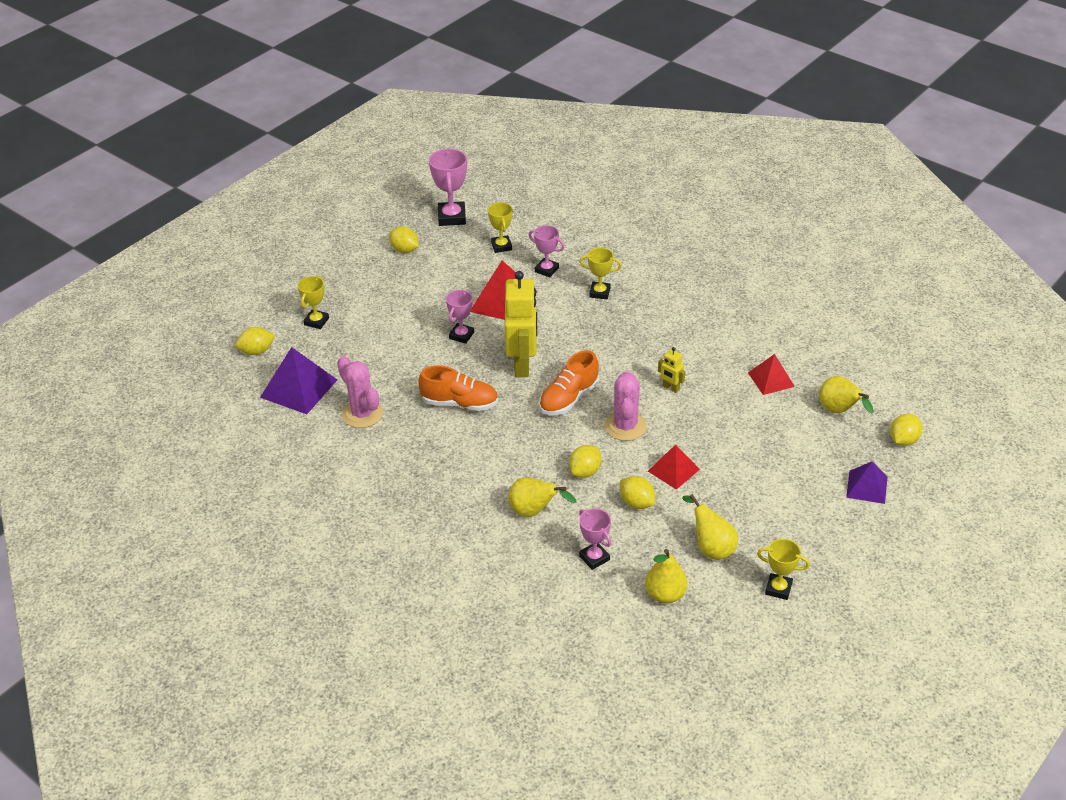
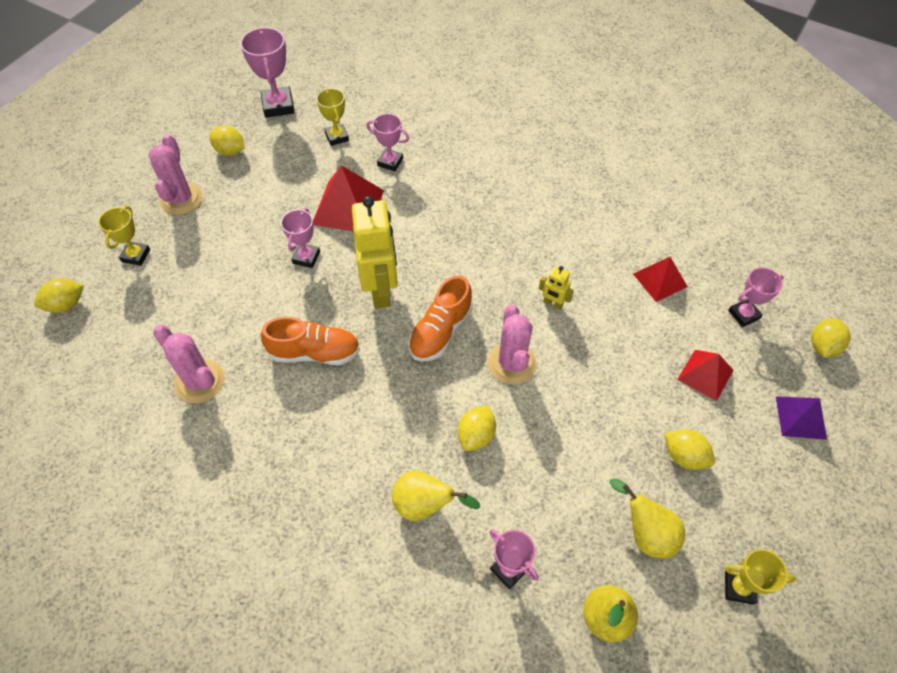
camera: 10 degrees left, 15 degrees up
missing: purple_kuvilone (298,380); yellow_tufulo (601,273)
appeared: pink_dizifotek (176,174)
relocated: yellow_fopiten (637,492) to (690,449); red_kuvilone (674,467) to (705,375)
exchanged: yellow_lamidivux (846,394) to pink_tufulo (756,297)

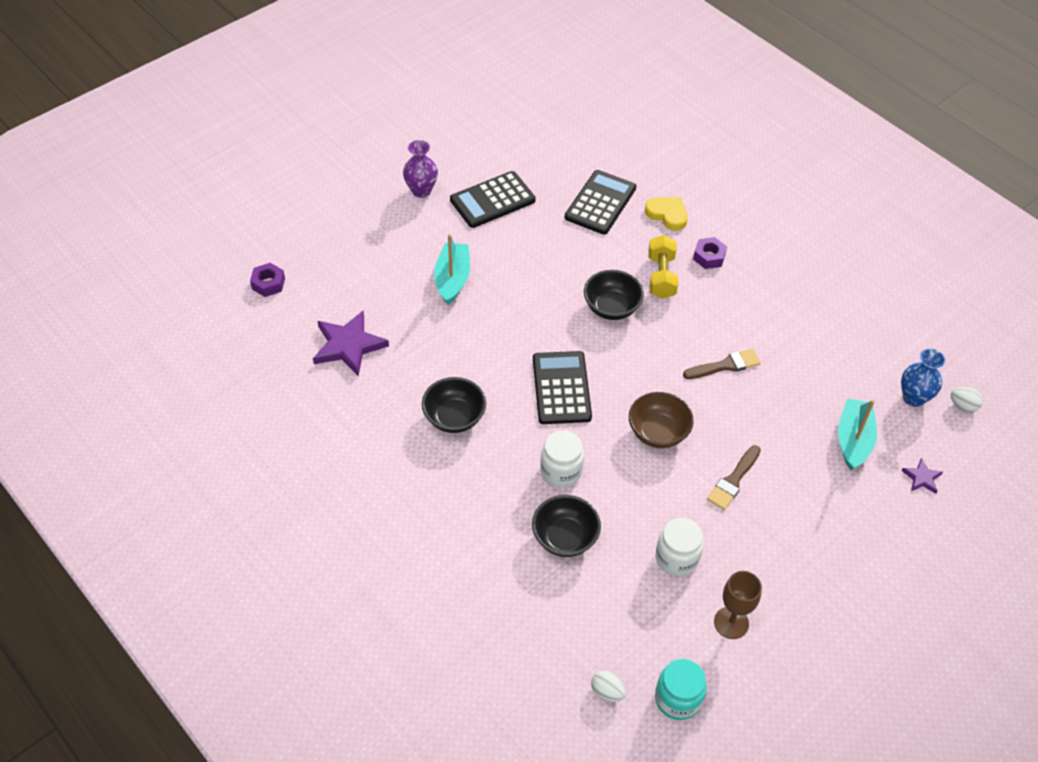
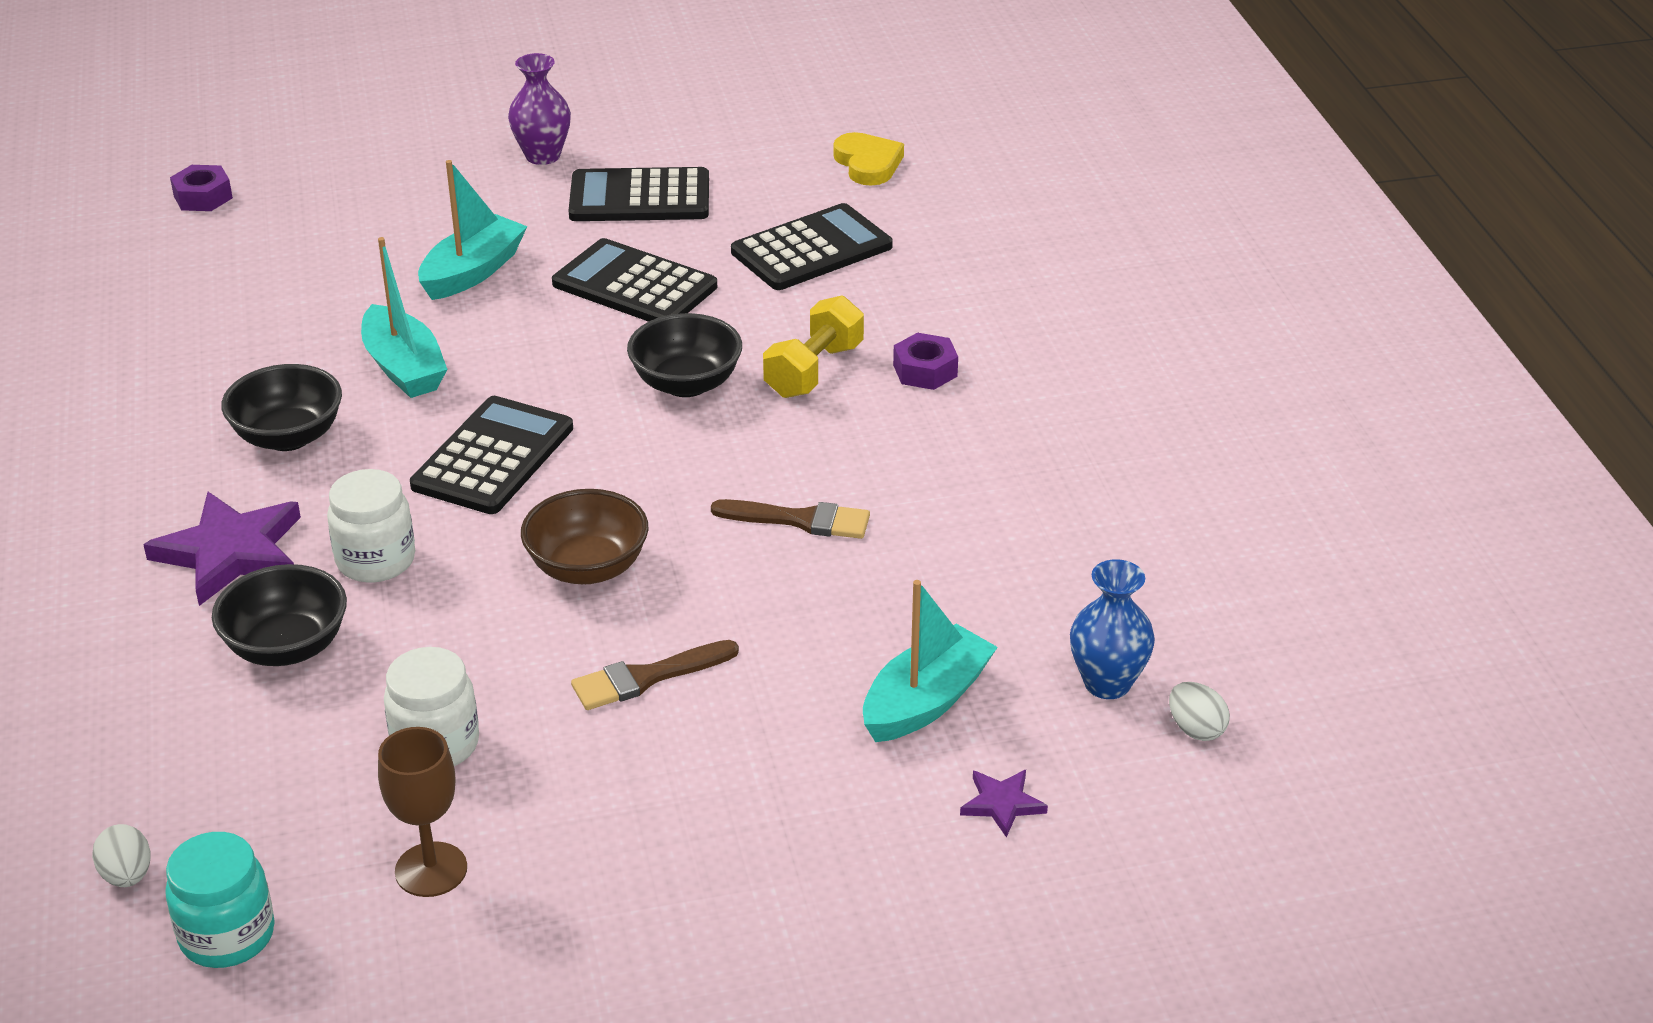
camera: 30 degrees right, 15 degrees down
appeared: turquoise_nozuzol (404,317); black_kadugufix (634,280)
relocated: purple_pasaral (351,343) to (222,549); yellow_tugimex (666,214) to (868,159)

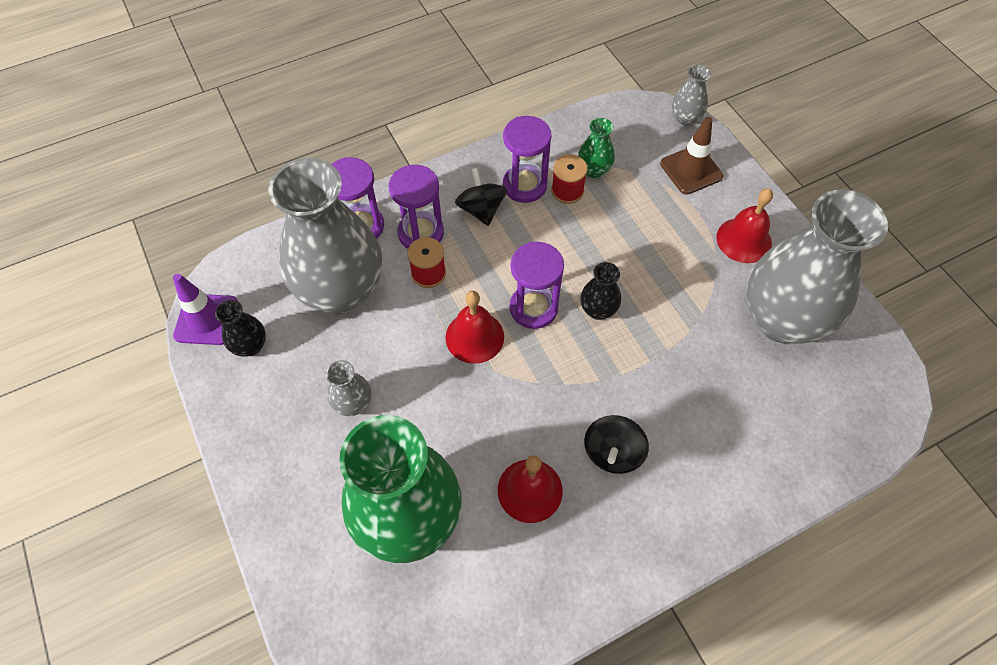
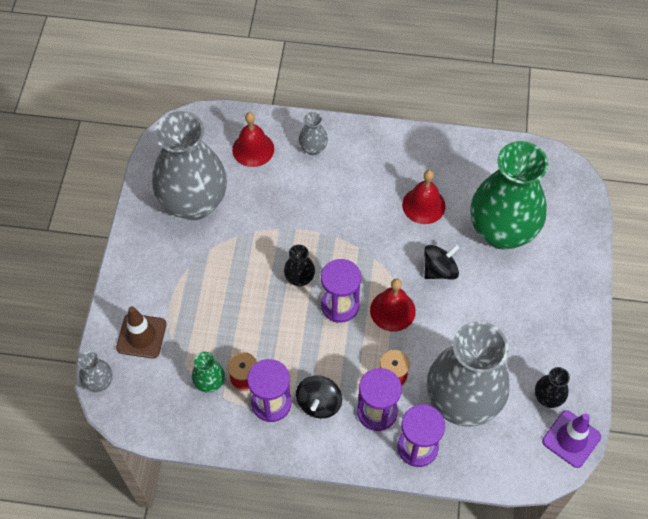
camera: 145 degrees left, 0 degrees up
relocated: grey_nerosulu (348,388) to (313,133); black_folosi (616,444) to (441,262); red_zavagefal (744,225) to (253,139)

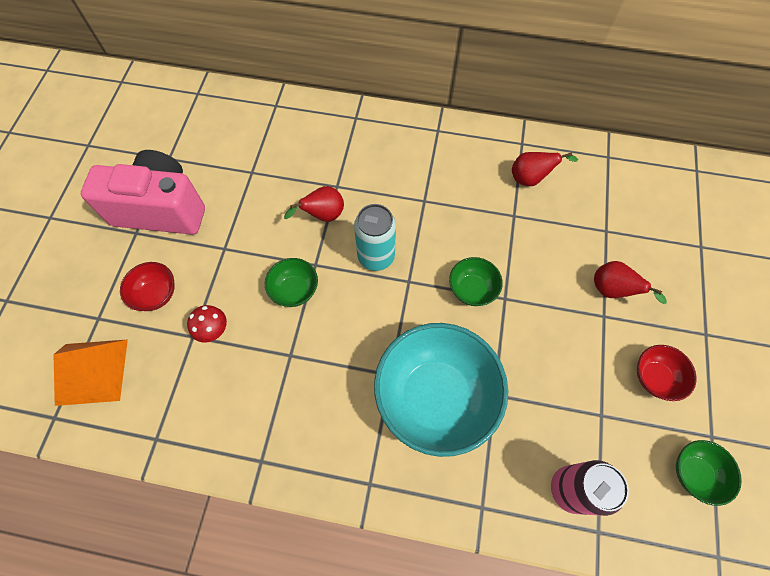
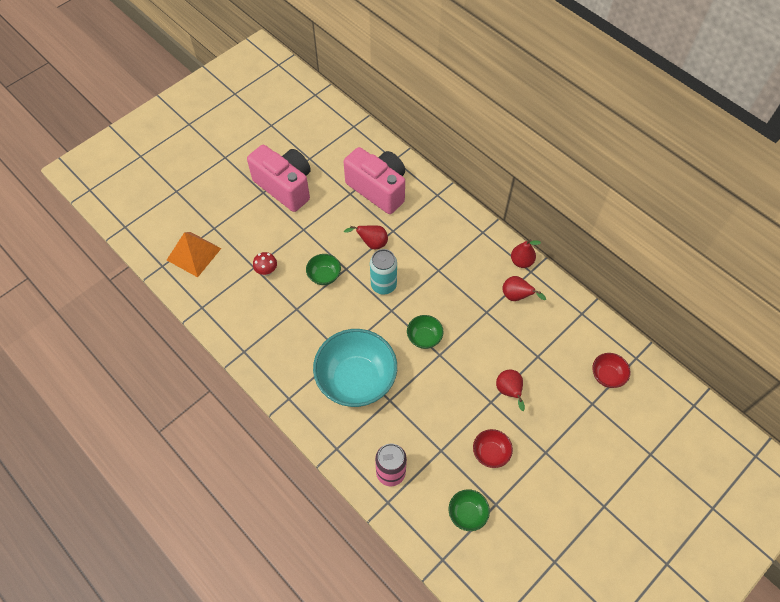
camera: 35 degrees right, 5 degrees down
appeared: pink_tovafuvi (374,180); red_lamidivux (526,253)
relocated: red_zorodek (147,286) to (611,370)

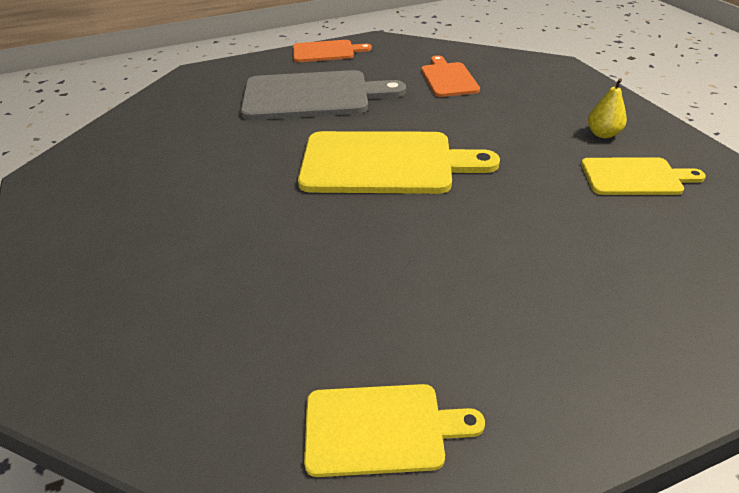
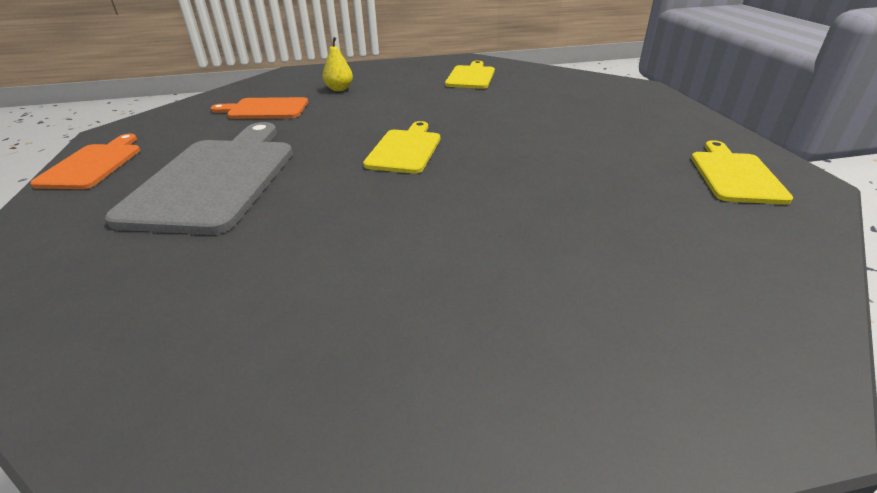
camera: 80 degrees left, 5 degrees down
relocated: yellow_lamidivux (607,108) to (338,64)
size: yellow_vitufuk (399,162) = (401,147) x0.56

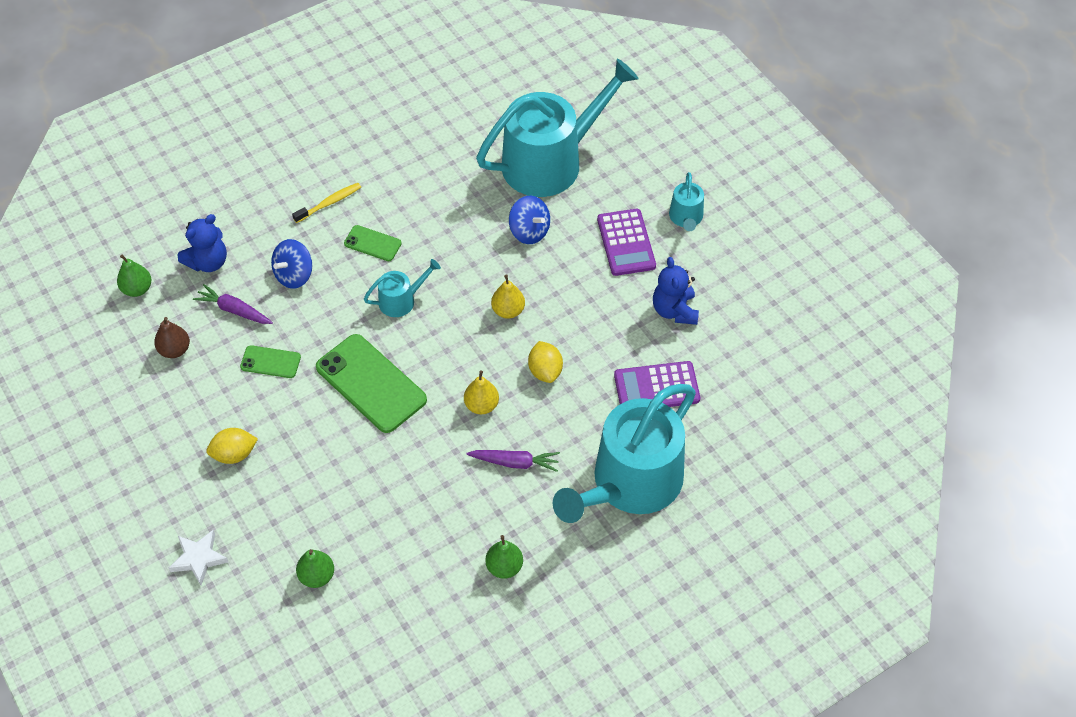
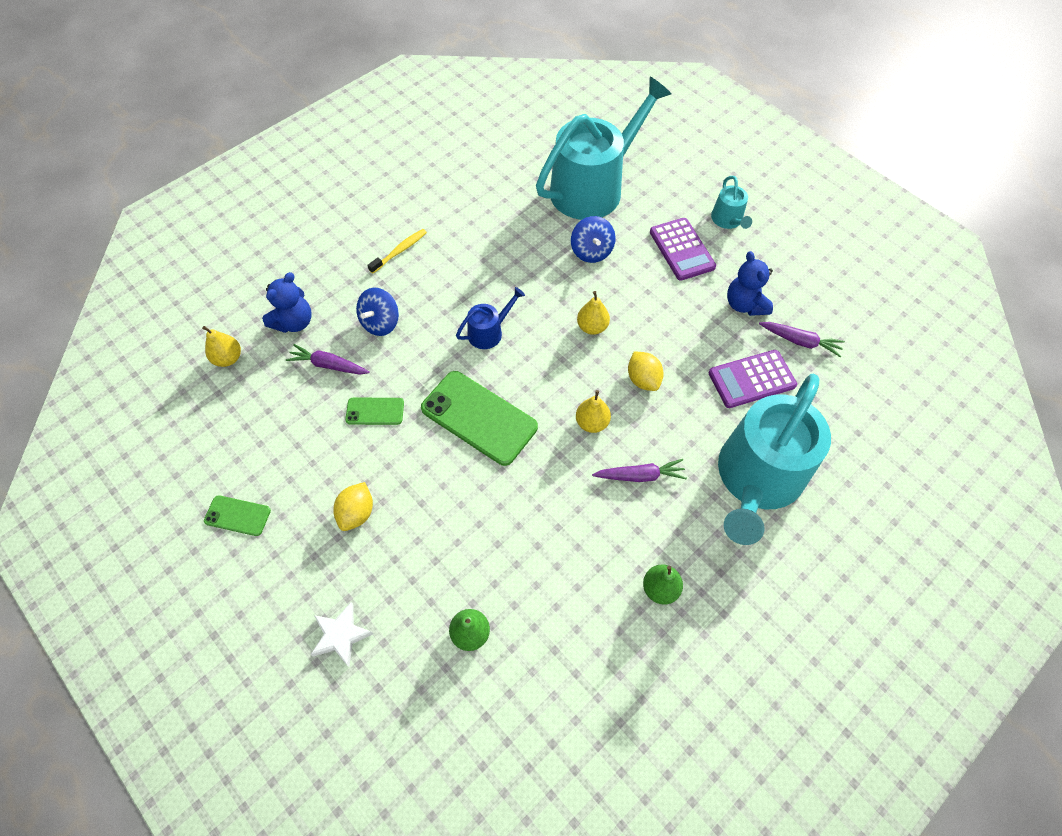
camera: 10 degrees left, 5 degrees up
missing: brown_lamidivux (172,337)
appeared: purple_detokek (802,339)
relocated: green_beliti (373,243) to (237,515)
colour: green_lamidivux (134,276) to yellow_lamidivux (221,346); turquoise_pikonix (402,288) to blue_pikonix (490,318)
spun: yellow_fopiten (232,446) = (353,506) 45 degrees counterclockwise; blue_folosi (529,220) = (593,239) 45 degrees clockwise

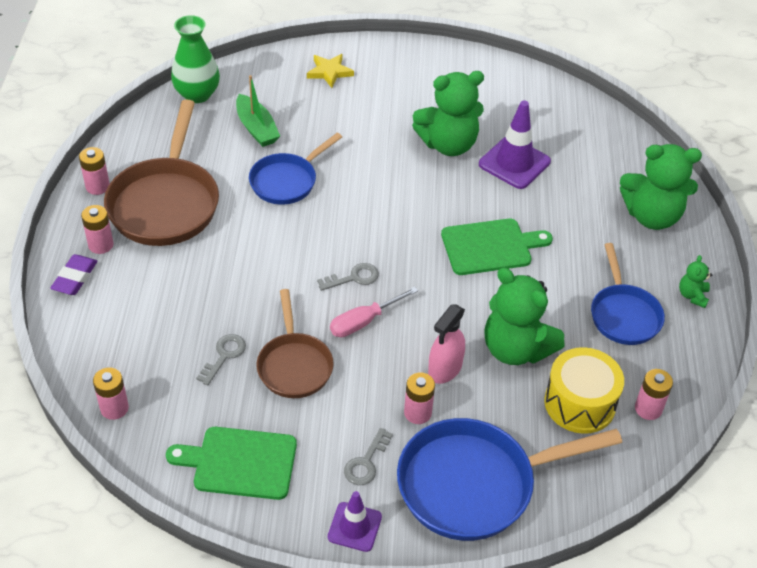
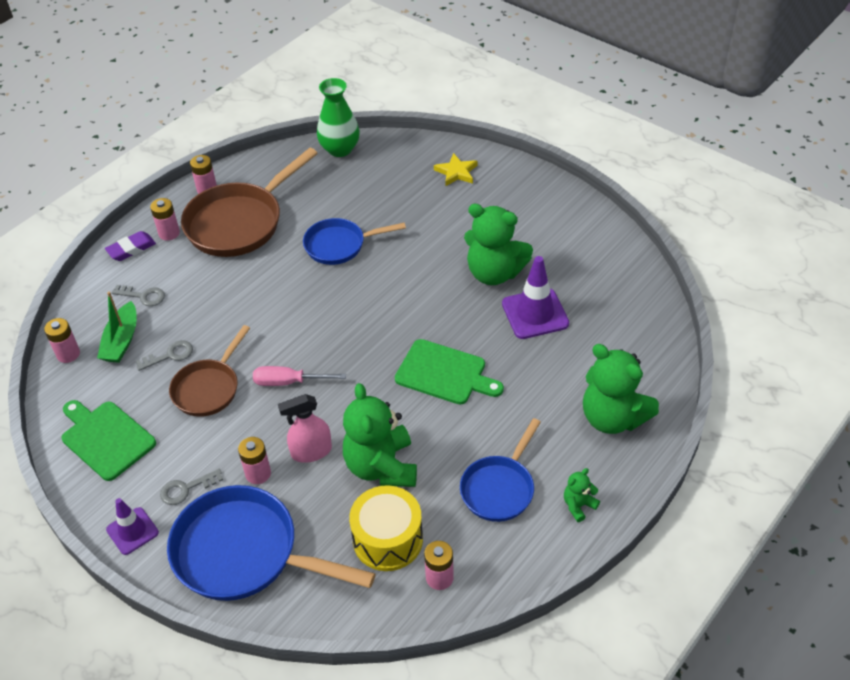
camera: 40 degrees right, 0 degrees up
relocated: green_nozuzol (258,111) to (117,327); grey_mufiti (348,277) to (138,295)

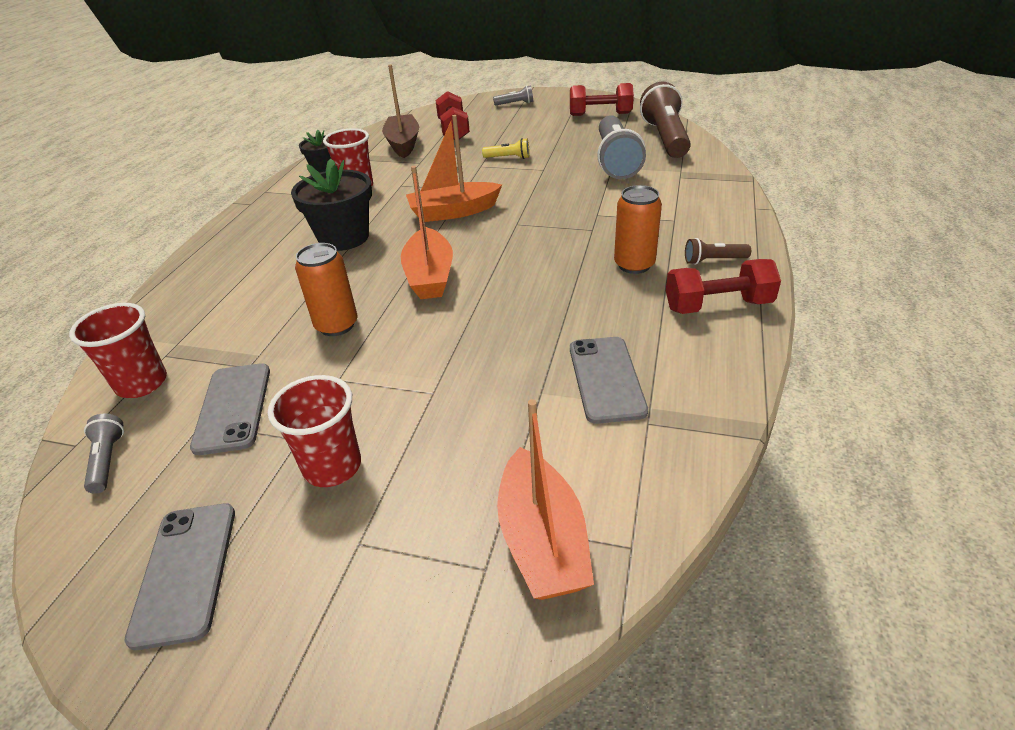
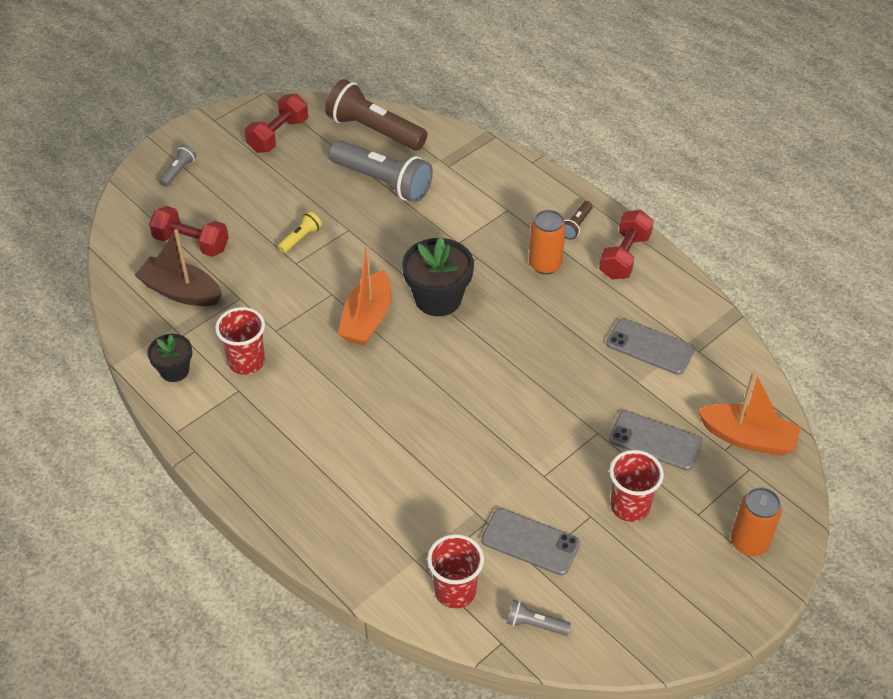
camera: 60 degrees left, 10 degrees up
missing: orange_nozuzol (427,232)
relocated: grey_beliti (180,576) to (656,441); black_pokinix (331,205) to (438,276); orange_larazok (326,289) to (756,521)

